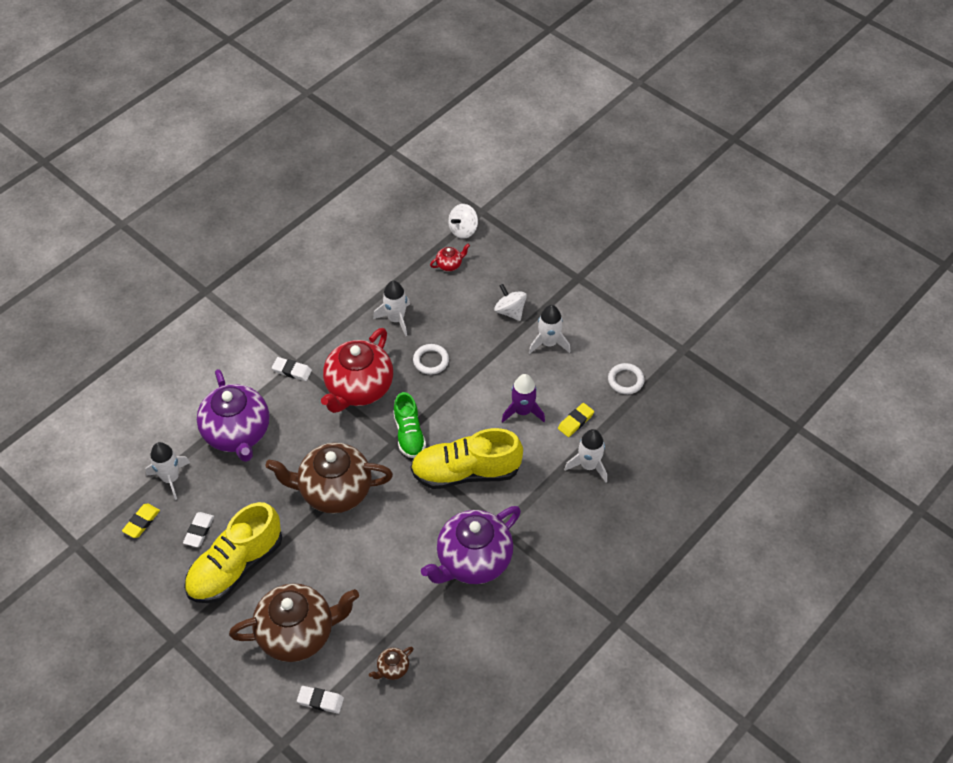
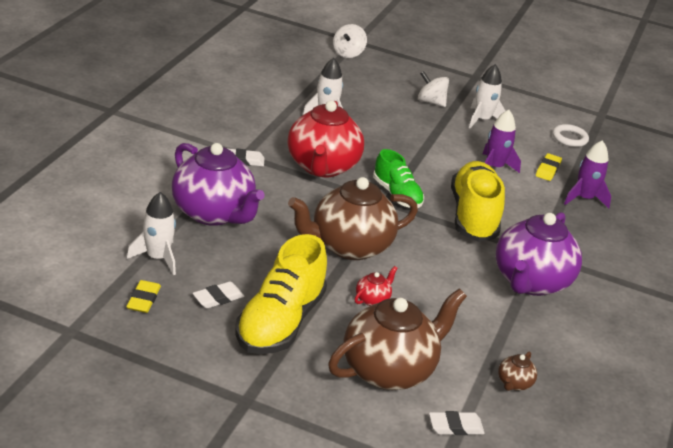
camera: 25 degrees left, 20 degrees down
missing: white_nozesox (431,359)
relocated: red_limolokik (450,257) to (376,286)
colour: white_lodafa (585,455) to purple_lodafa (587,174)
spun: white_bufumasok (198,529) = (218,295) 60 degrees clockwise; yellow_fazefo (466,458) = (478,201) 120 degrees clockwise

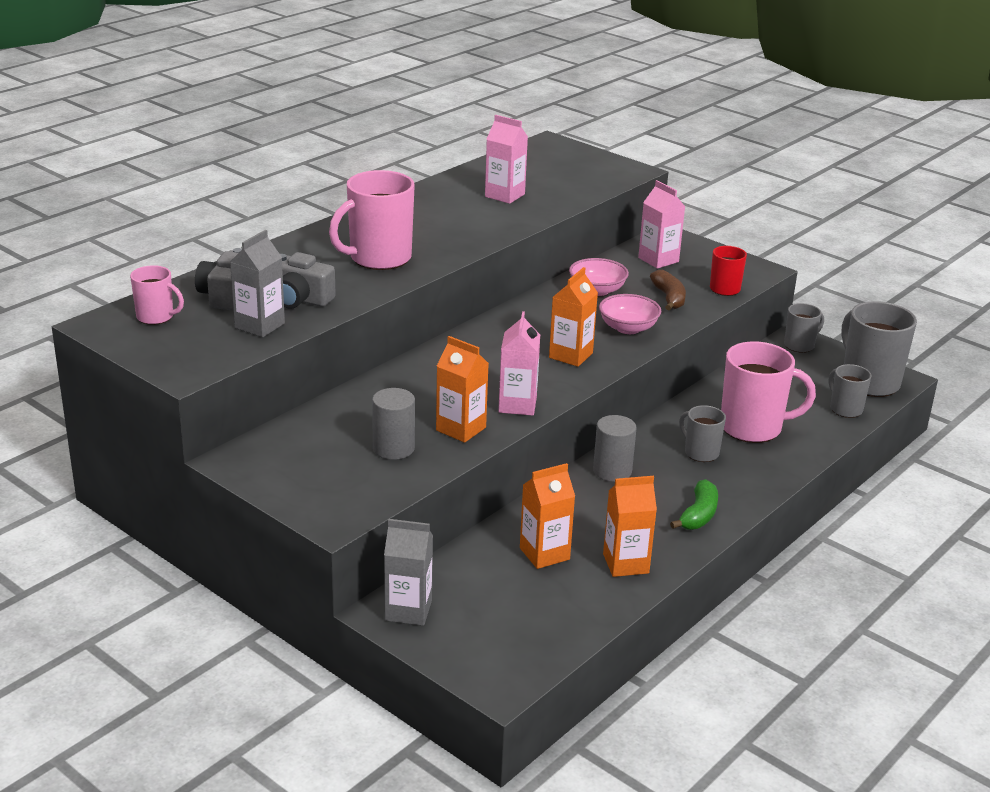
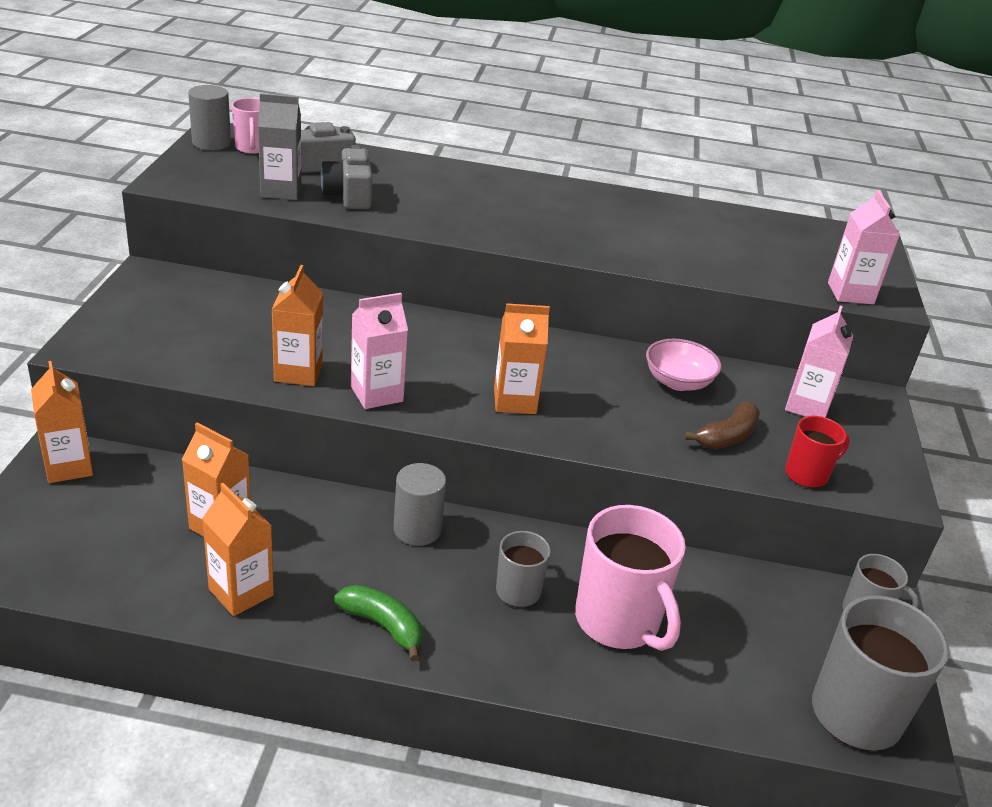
camera: 55 degrees right, 5 degrees up
missing: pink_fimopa (372,220); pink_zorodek (630,314); grey_fimopa (850,391)
relocated: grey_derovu (393,424) to (209,117); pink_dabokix (506,159) to (864,247)
colour: grey_dabokix (408,572) to orange_dabokix (62,422)
spun: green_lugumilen (694,504) = (378,623) 135 degrees counterclockwise

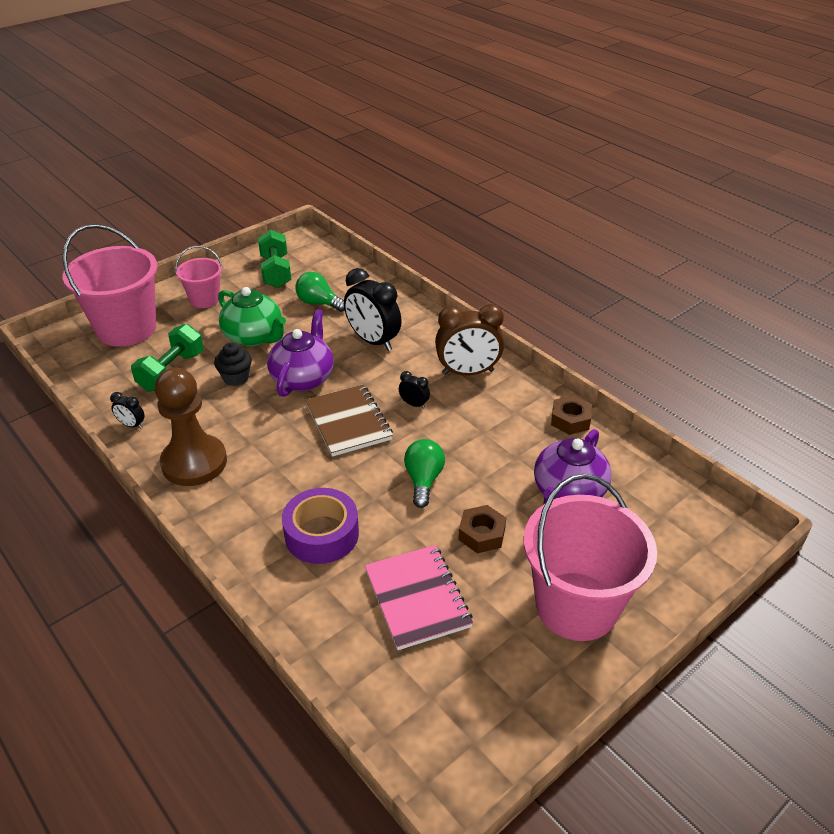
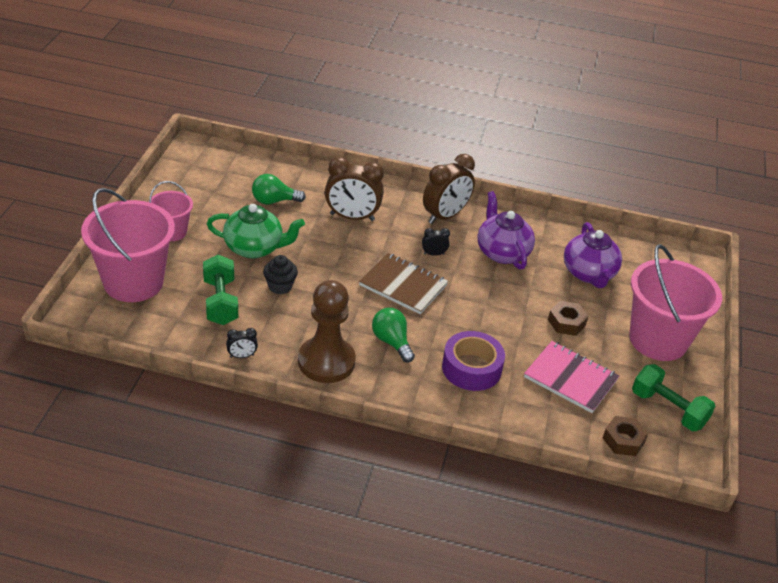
camera: 40 degrees left, 0 degrees up
relocated: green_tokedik (274,259) to (673,397); purple_limolokik (300,353) to (506,230); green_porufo (424,473) to (393,335); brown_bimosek (571,415) to (625,436)
colour: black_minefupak (373,309) to brown_minefupak (354,189)

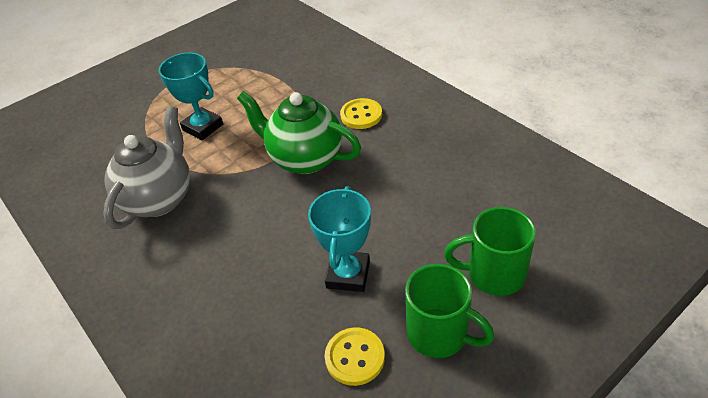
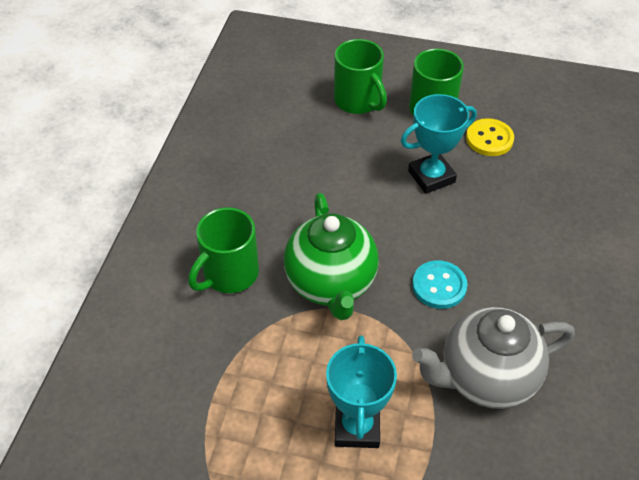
camera: 130 degrees left, 5 degrees up
appeared: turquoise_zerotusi (439,284)
exchanged: yellow_zerotusi (361,113) to green_fimopa (223,250)

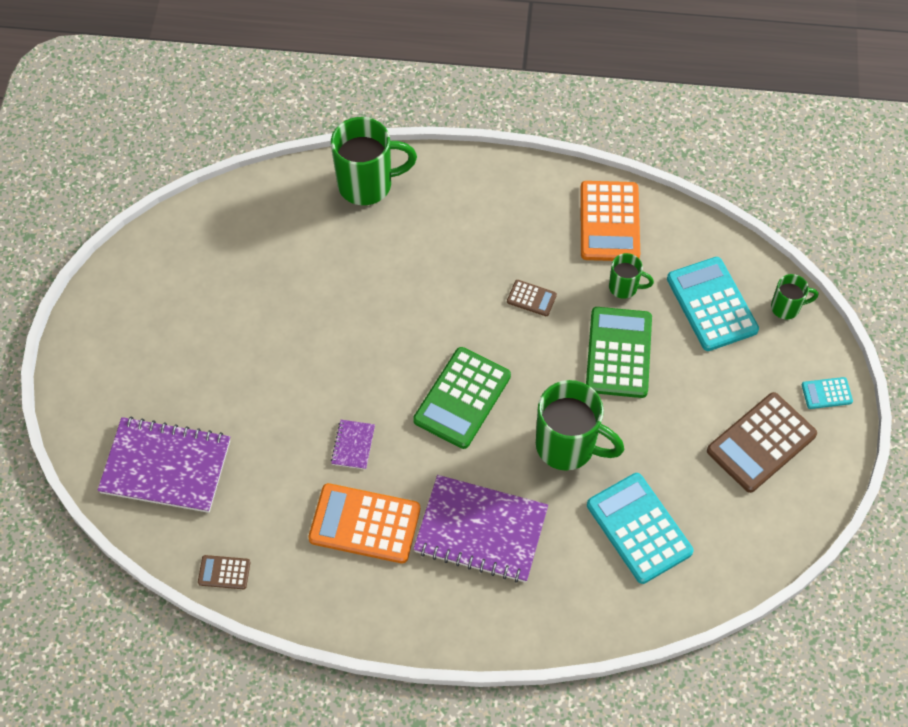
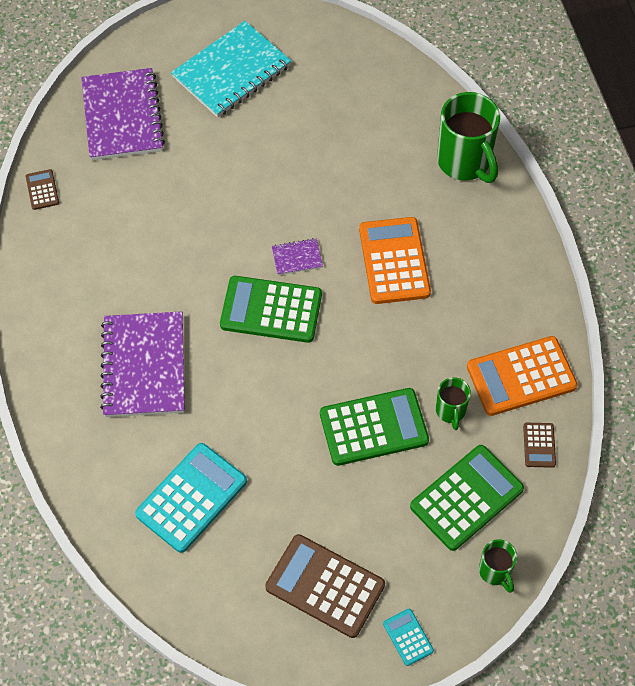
camera: 70 degrees right, 0 degrees up
missing: green_fimopa (580,425)
appeared: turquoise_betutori (231,69)
relocated: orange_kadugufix (364,523) to (395,260); purple_betutori (353,445) to (297,256); brown_kadugufix (532,298) to (539,445)
colour: turquoise_kadugufix (713,304) to green_kadugufix (467,498)

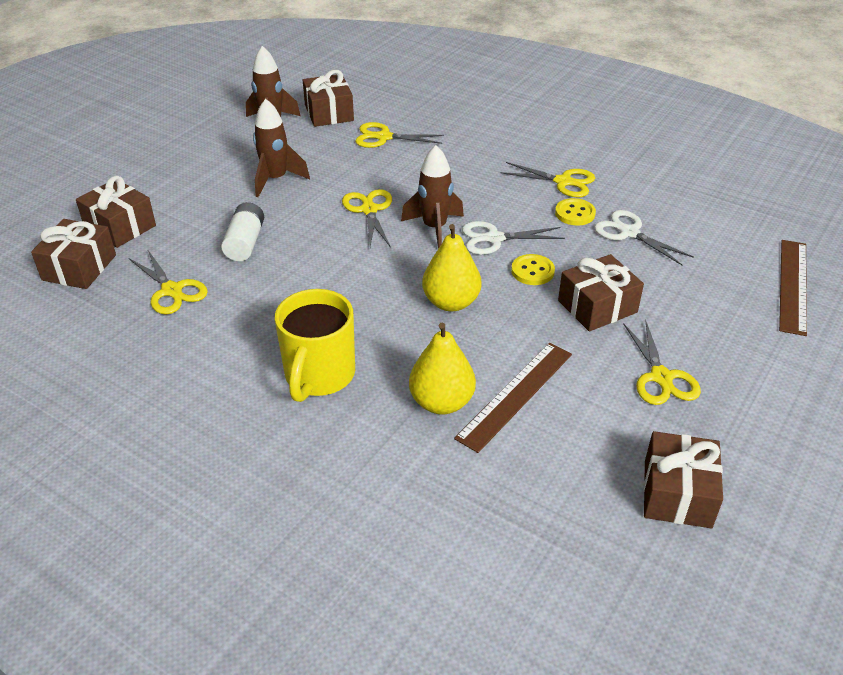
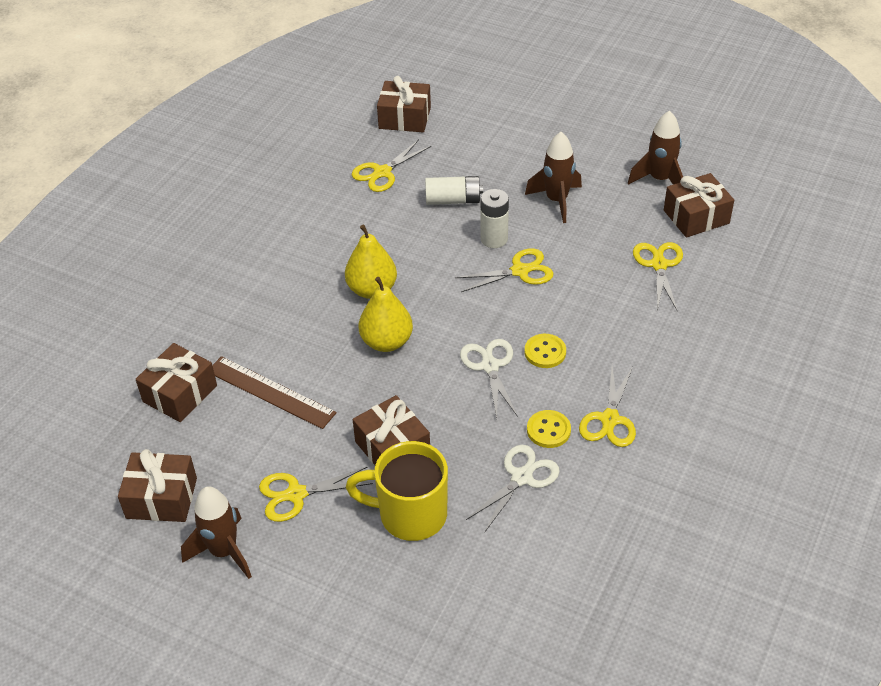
camera: 85 degrees right, 5 degrees up
missing: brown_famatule (793,288)
appeared: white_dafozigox (495,218)
relocated: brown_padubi (116,212) to (176,382); yellow_fimopa (315,345) to (397,491); brown_lodafa (432,197) to (216,532); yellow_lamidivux (442,369) to (371,261); yellow_zerotusi (533,269) to (545,351)

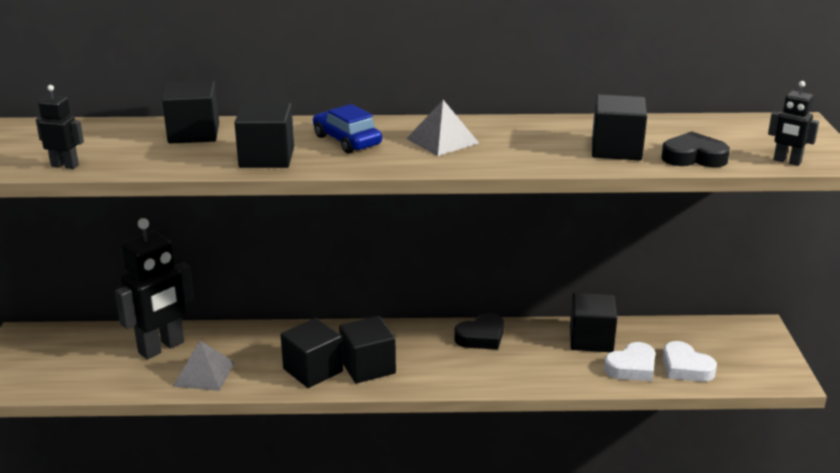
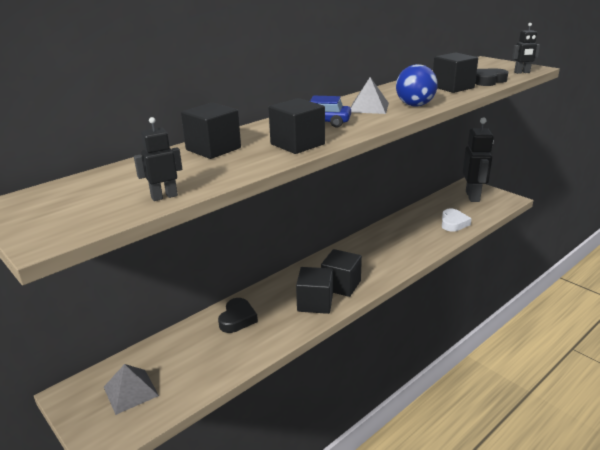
camera: 40 degrees left, 0 degrees up
missing: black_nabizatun (593,322); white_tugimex (690,361)
appeared: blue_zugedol (417,85)
relocated: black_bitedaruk (154,288) to (478,159); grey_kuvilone (204,366) to (131,389); black_tugimex (479,331) to (238,315)

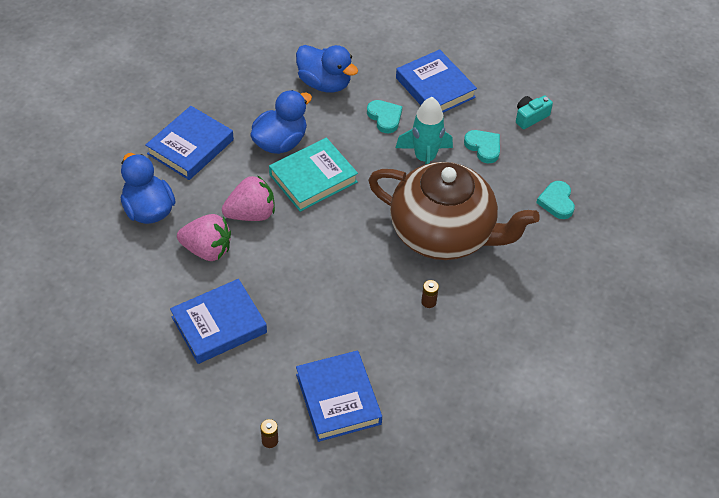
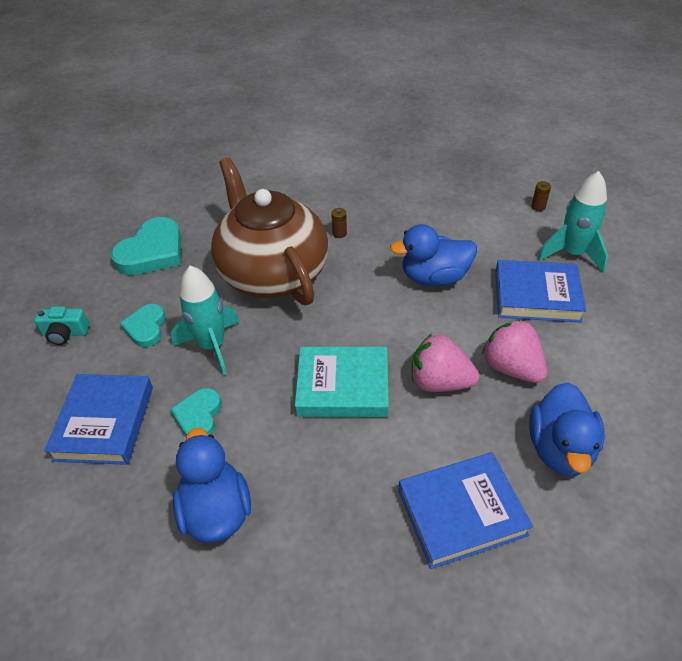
camera: 140 degrees left, 5 degrees down
missing: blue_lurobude (339,396)
appeared: turquoise_lodafa (573,222)
relocated: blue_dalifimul (281,122) to (433,255)
size: turquoise_tugimex (555,200) = (146,246) x1.70

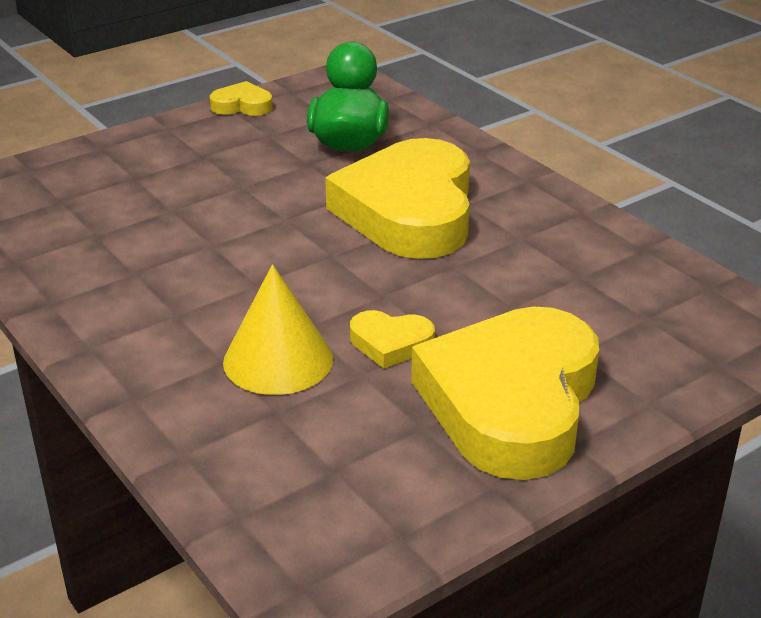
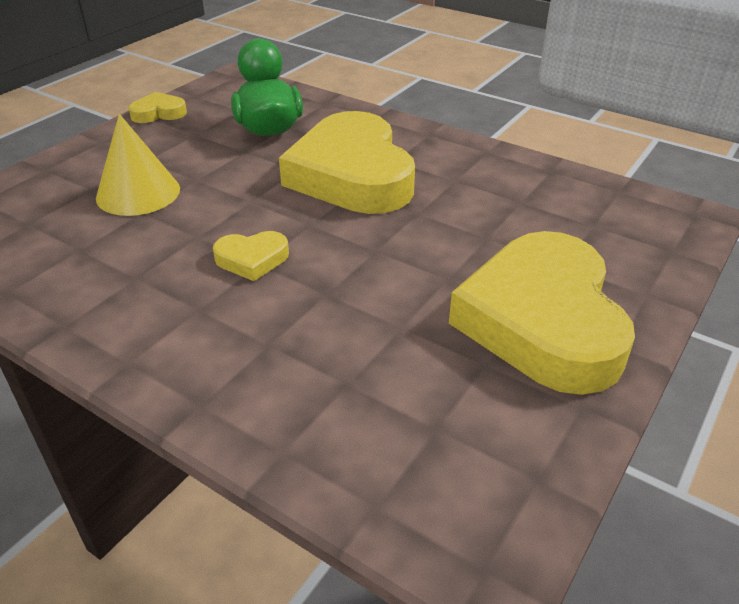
camera: 20 degrees left, 5 degrees up
relocated: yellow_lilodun (278,329) to (138,165); yellow_tugimex (392,339) to (251,256)

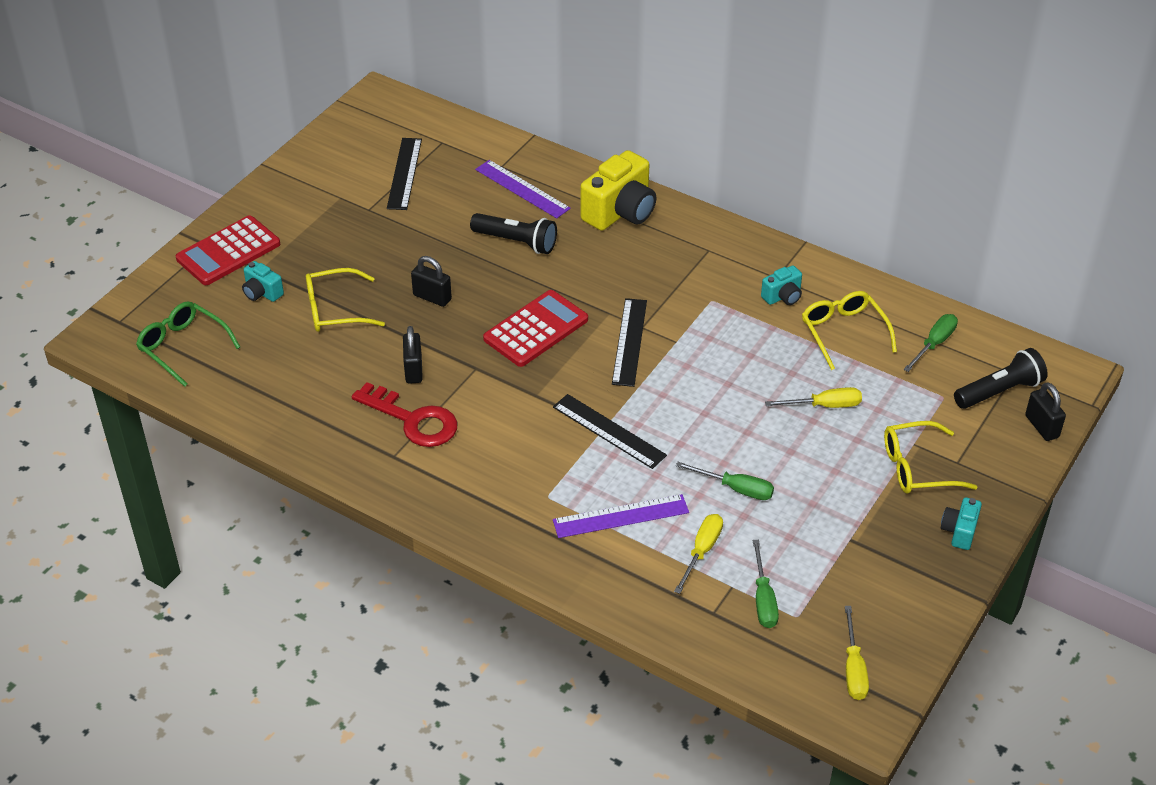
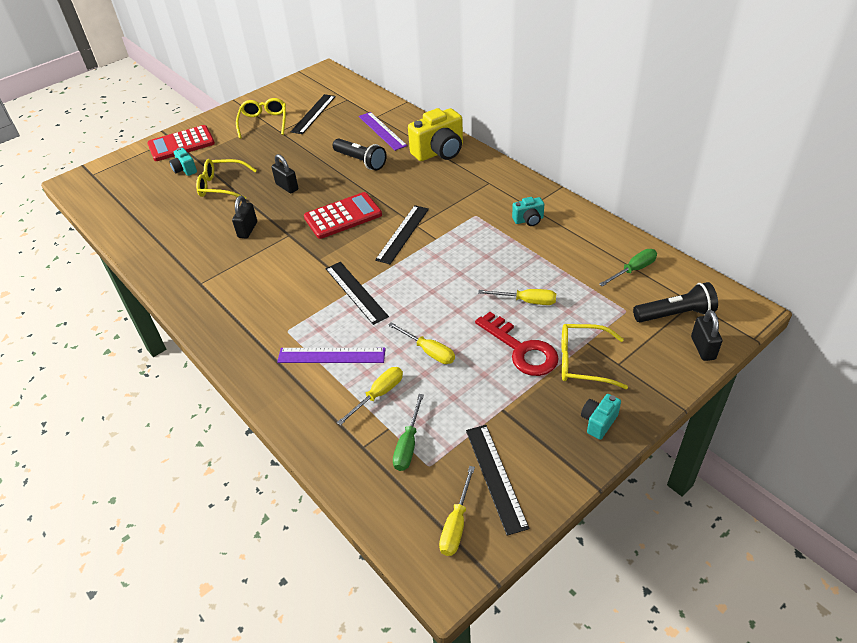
camera: 20 degrees right, 0 degrees up
missing: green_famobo (188,344)
appeared: black_famatule (497,480)
relocated: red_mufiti (404,414) to (517,344); yellow_famobo (849,330) to (261,118)
colour: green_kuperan (725,481) to yellow_kuperan (421,343)

